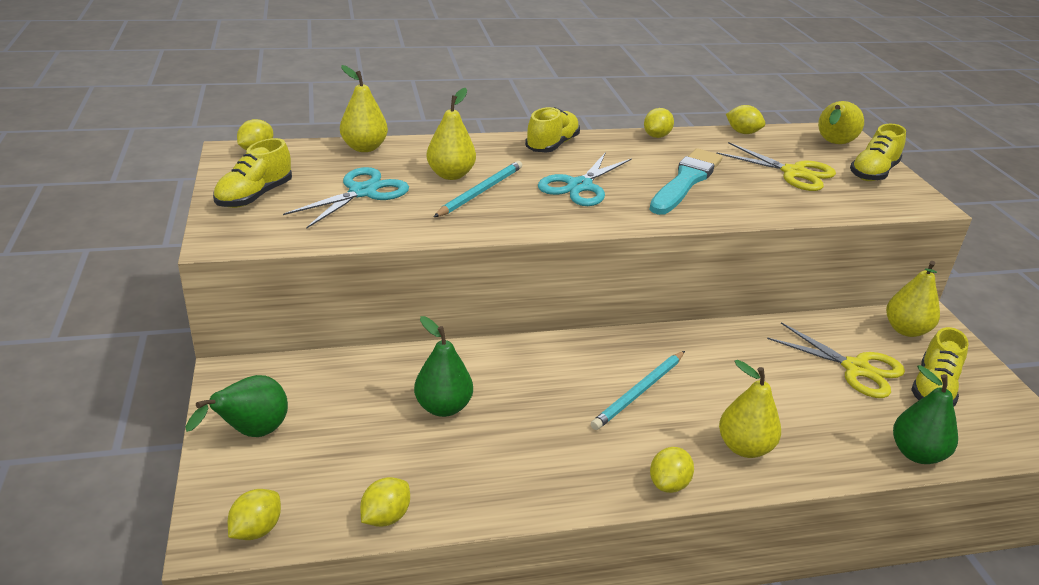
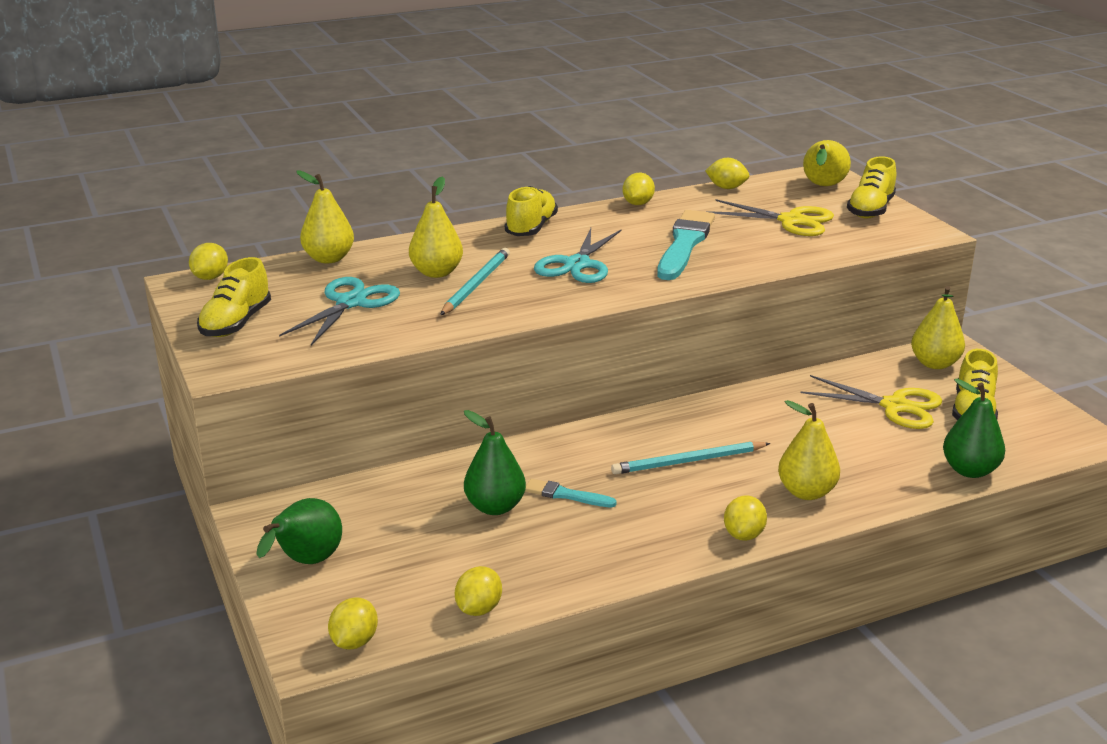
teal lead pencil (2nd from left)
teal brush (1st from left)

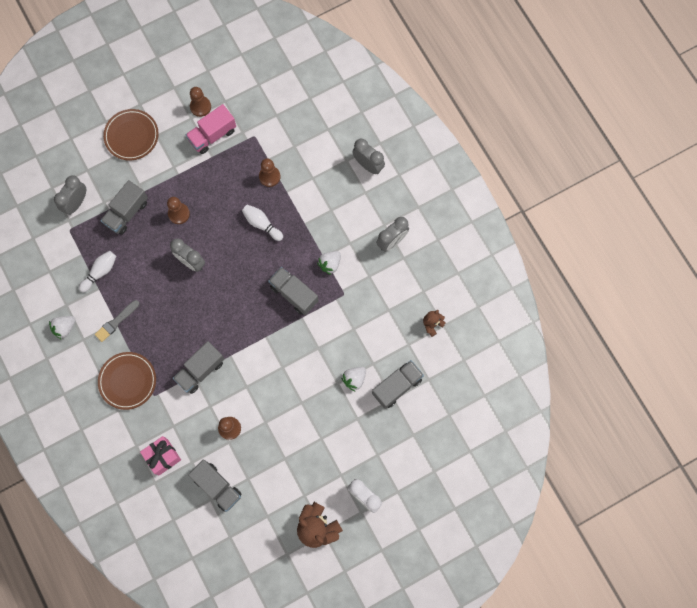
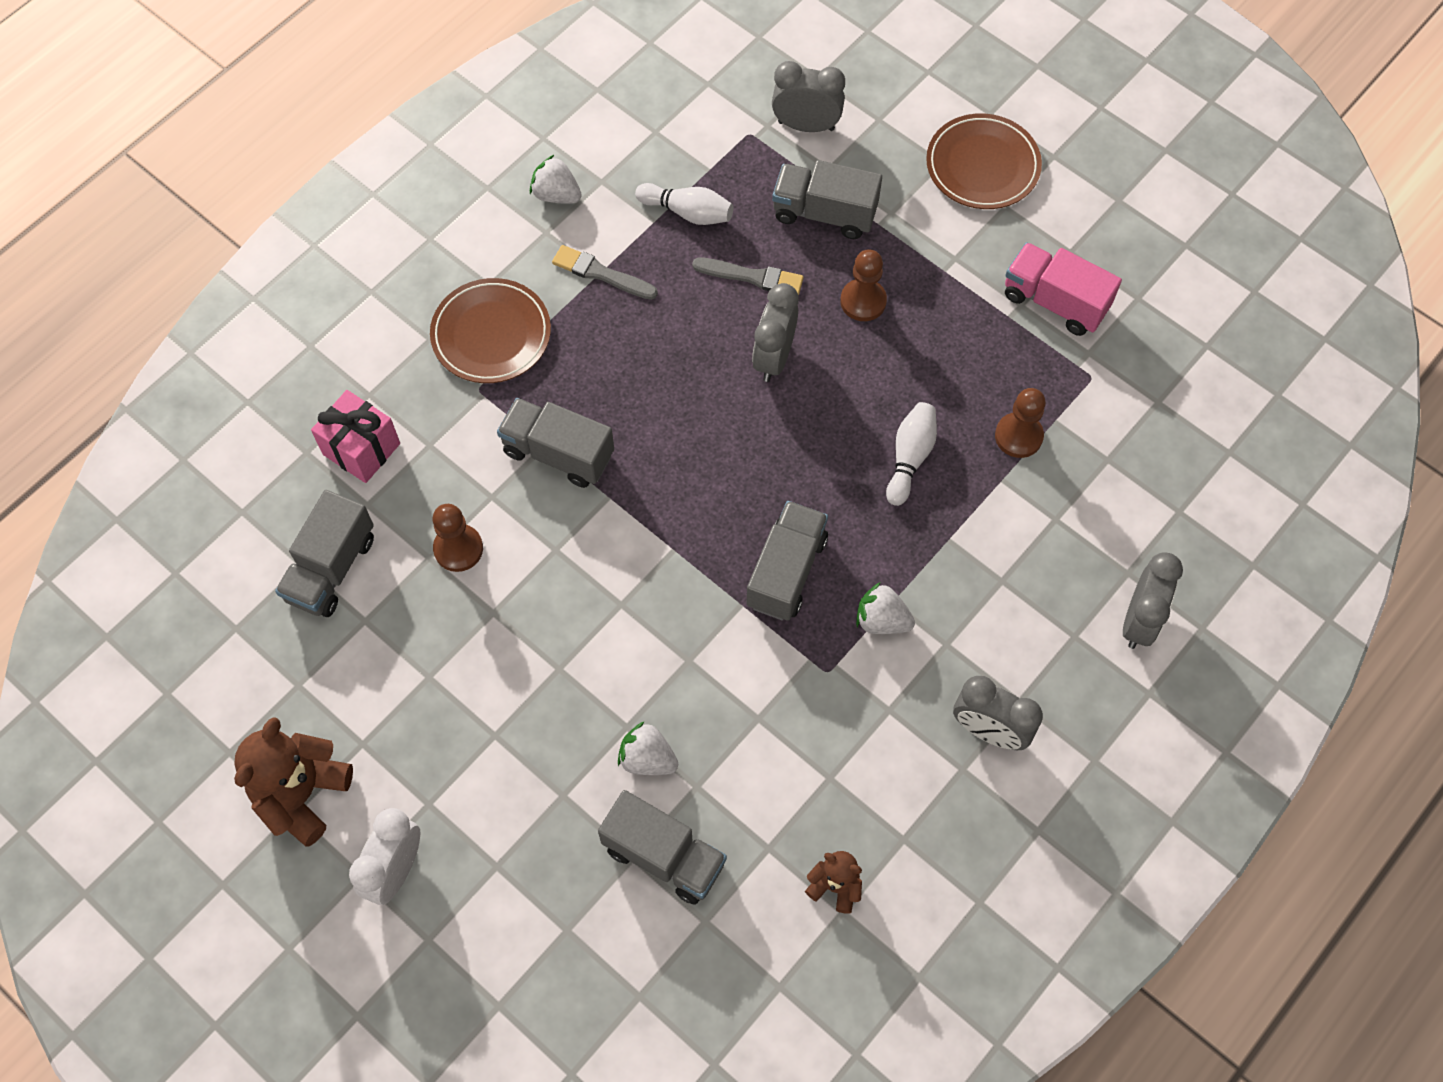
dark brown game pawn (2nd from left in the first image)
grey brush (2nd from left)

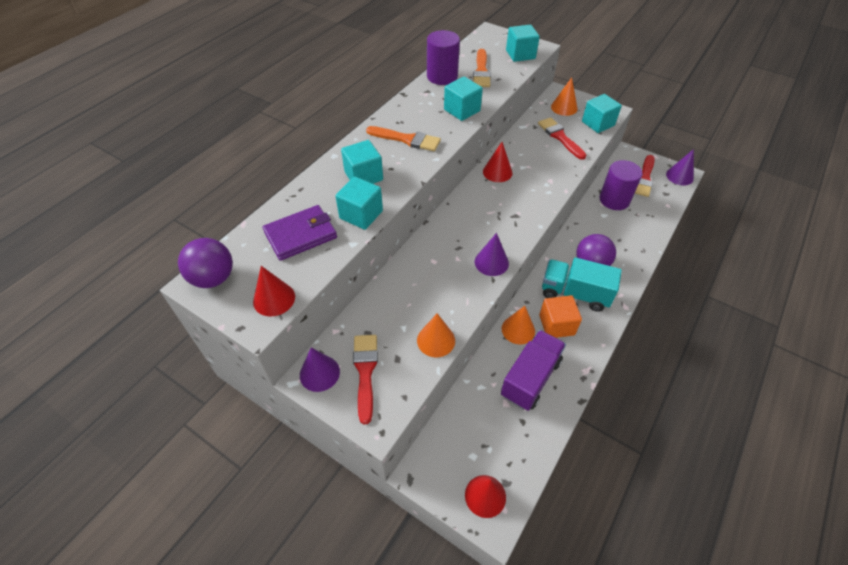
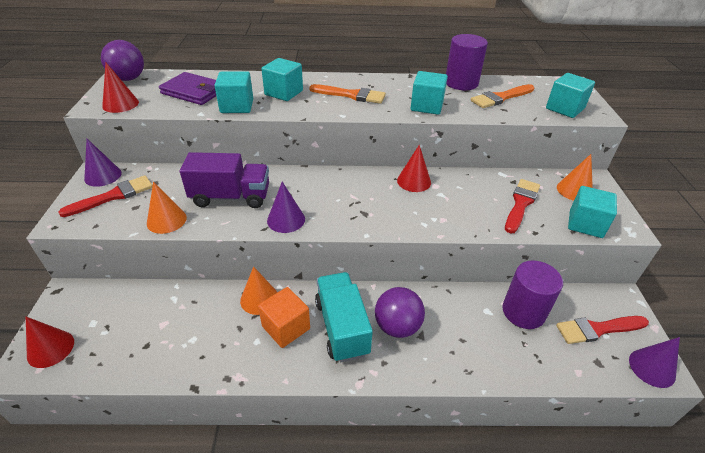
bright orange brush (1st from left)
royal purple toy truck

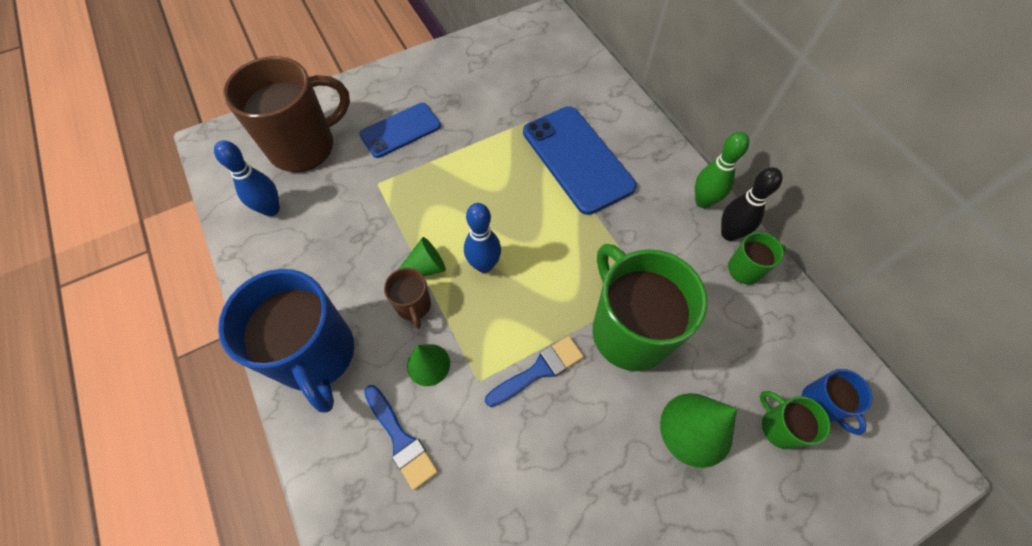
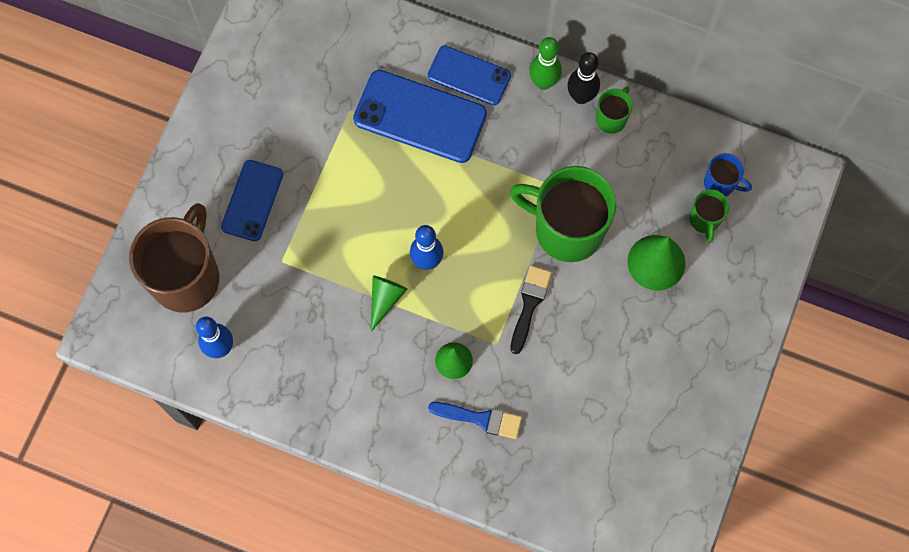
dark brown coffee mug (2nd from left in the first image)
cobalt coffee mug (1st from left in the first image)
ebony brush
leaf-green coffee mug (3rd from left)
cobalt phone (3rd from left)

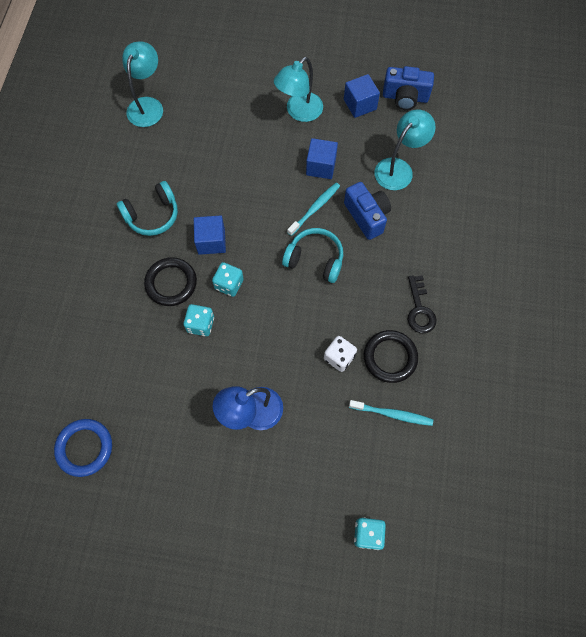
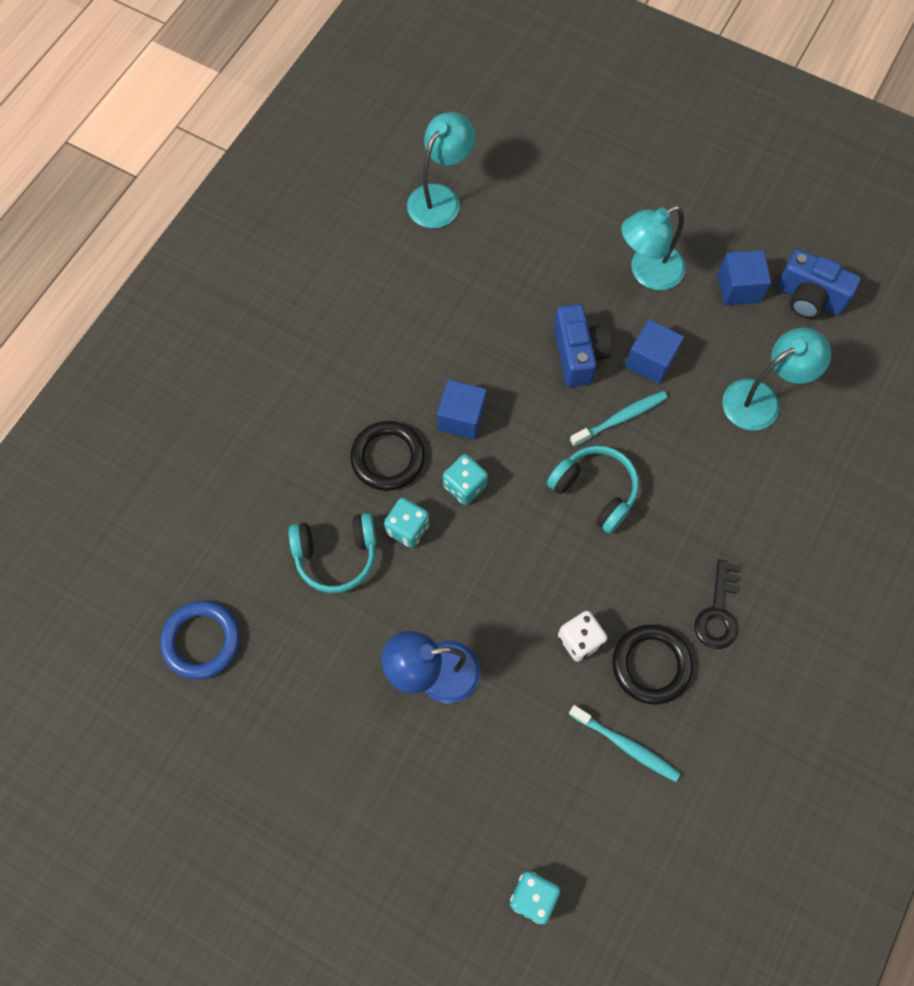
teal over-ear headphones (1st from left)
cobalt compact camera (1st from left)

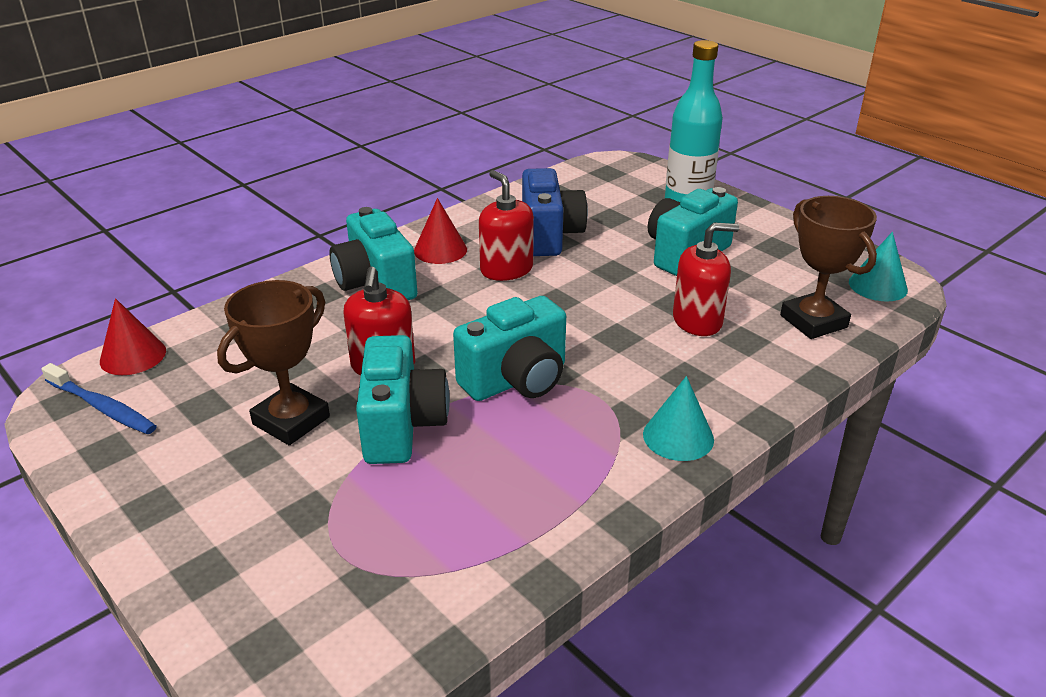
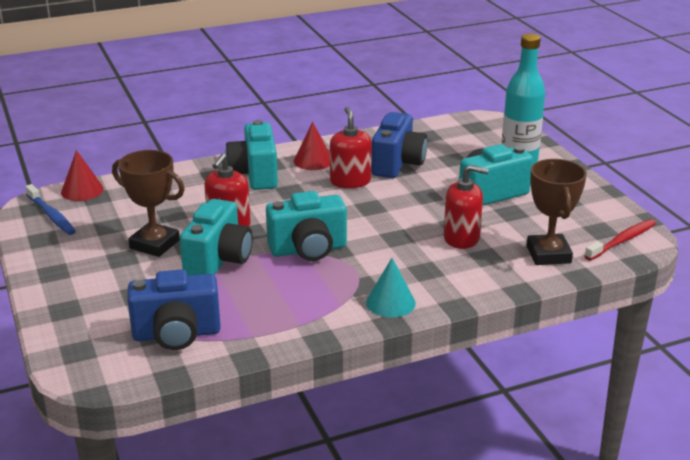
scarlet dental brush
dark brown prize cup (1st from left)
cobalt compact camera (1st from left)

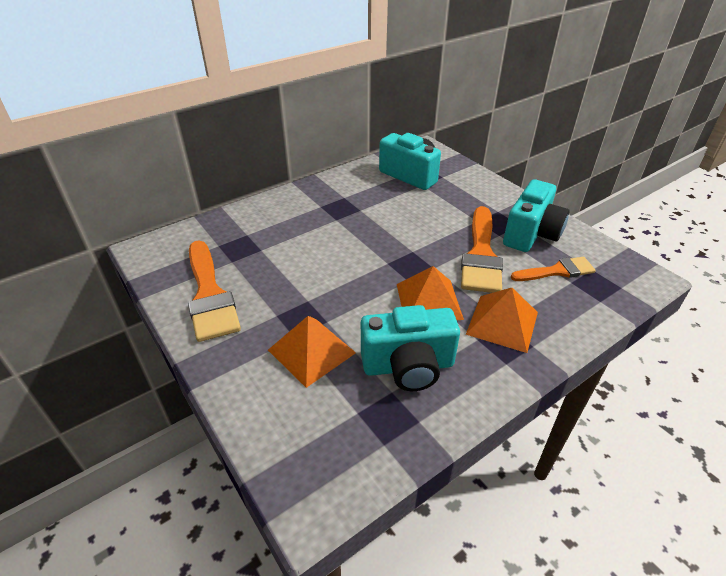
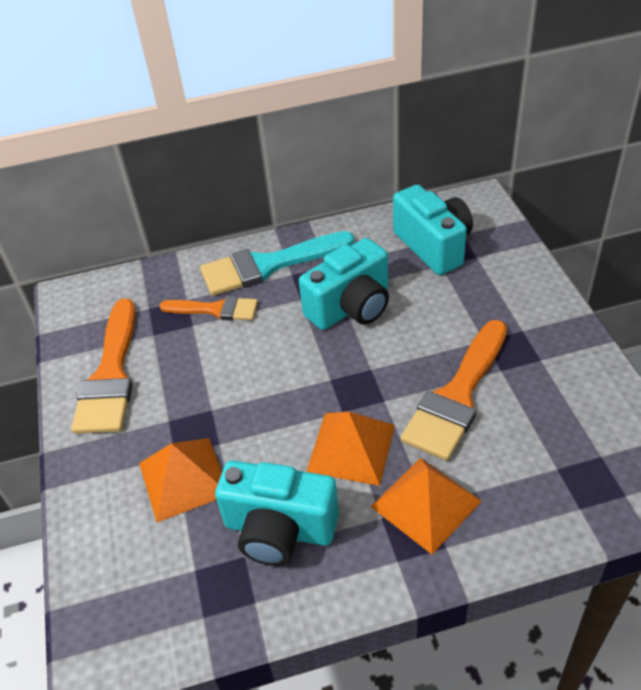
teal compact camera (2nd from left)
bright orange brush (2nd from left)
teal brush

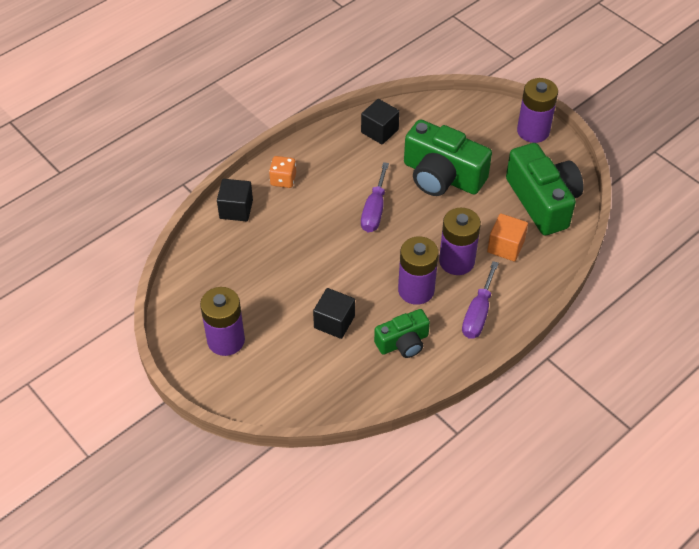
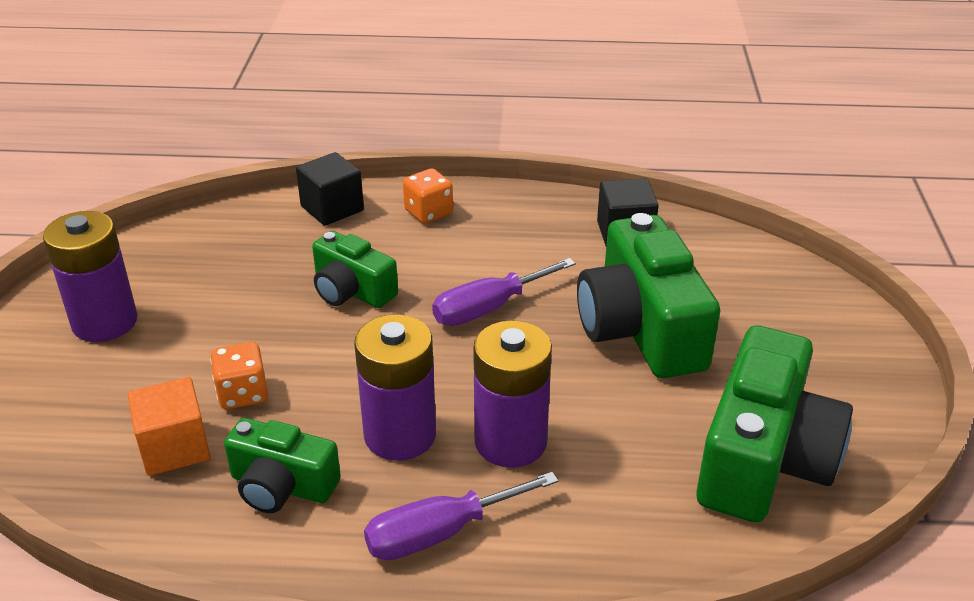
royal purple power cell (4th from left in the first image)
bright orange cube
bright orange die (1st from left)
leaf-green compact camera (2nd from left)

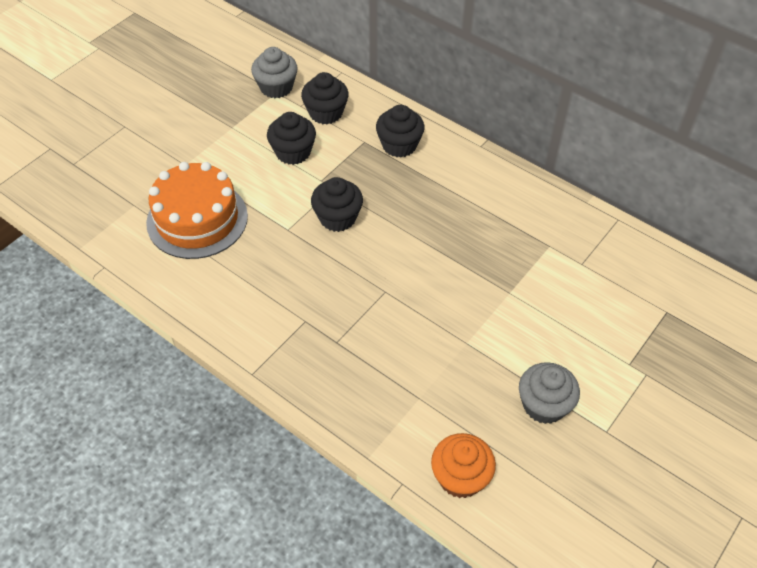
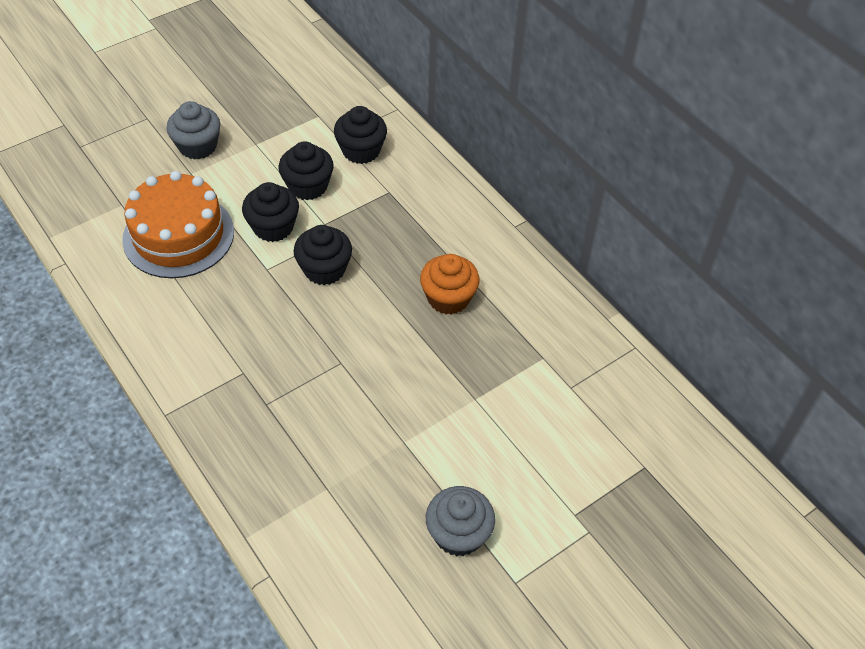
grey cupcake (1st from left)
ebony cupcake (1st from left)
bright orange cupcake

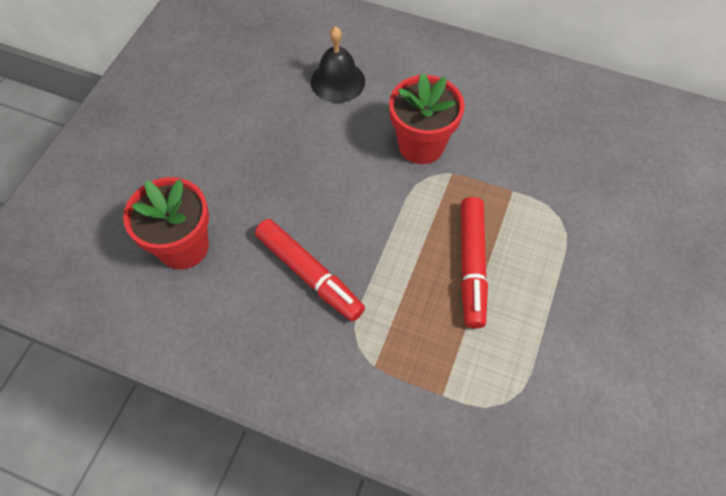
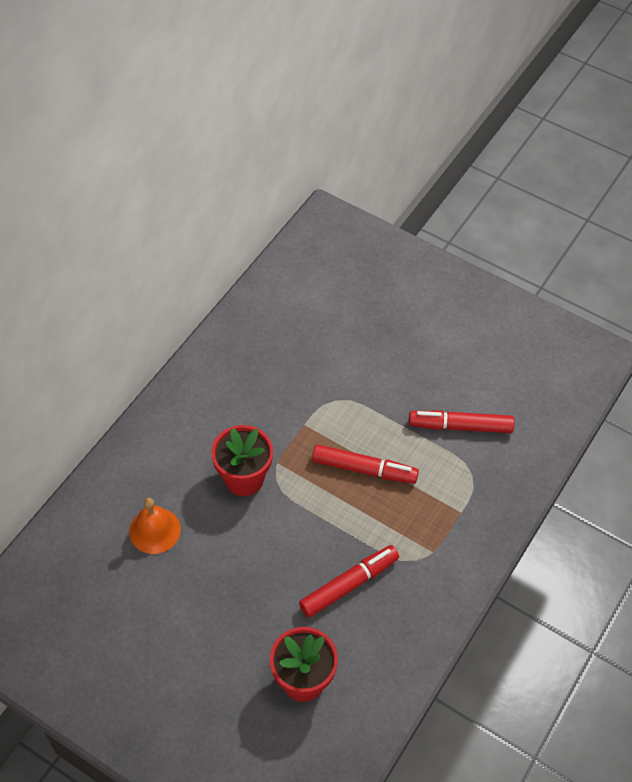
bright orange bell
scarlet felt pen (3rd from left)

